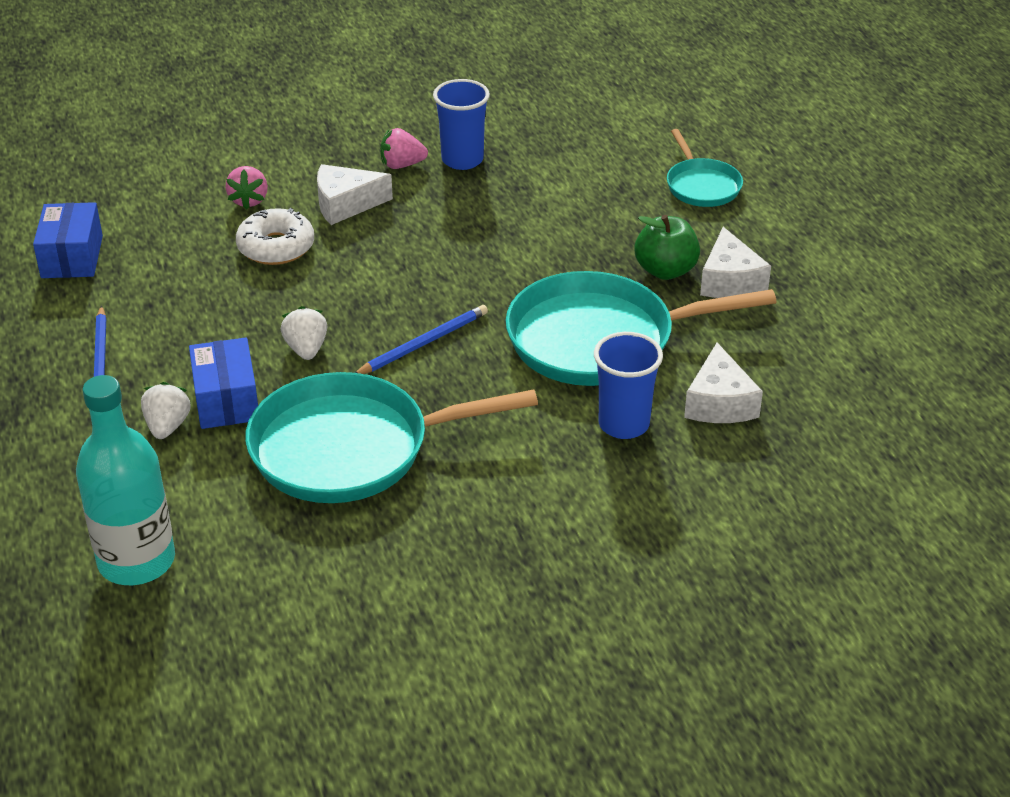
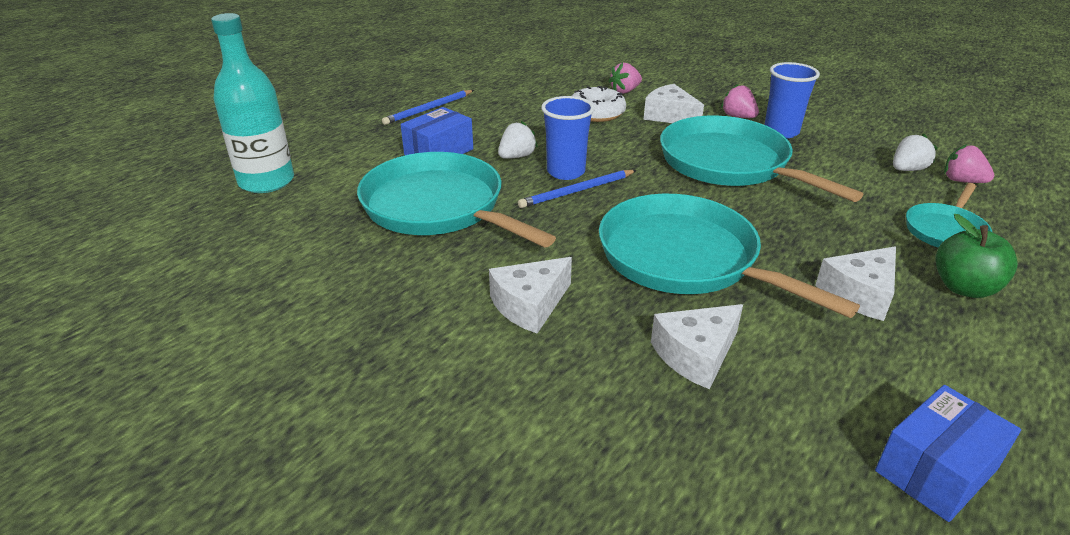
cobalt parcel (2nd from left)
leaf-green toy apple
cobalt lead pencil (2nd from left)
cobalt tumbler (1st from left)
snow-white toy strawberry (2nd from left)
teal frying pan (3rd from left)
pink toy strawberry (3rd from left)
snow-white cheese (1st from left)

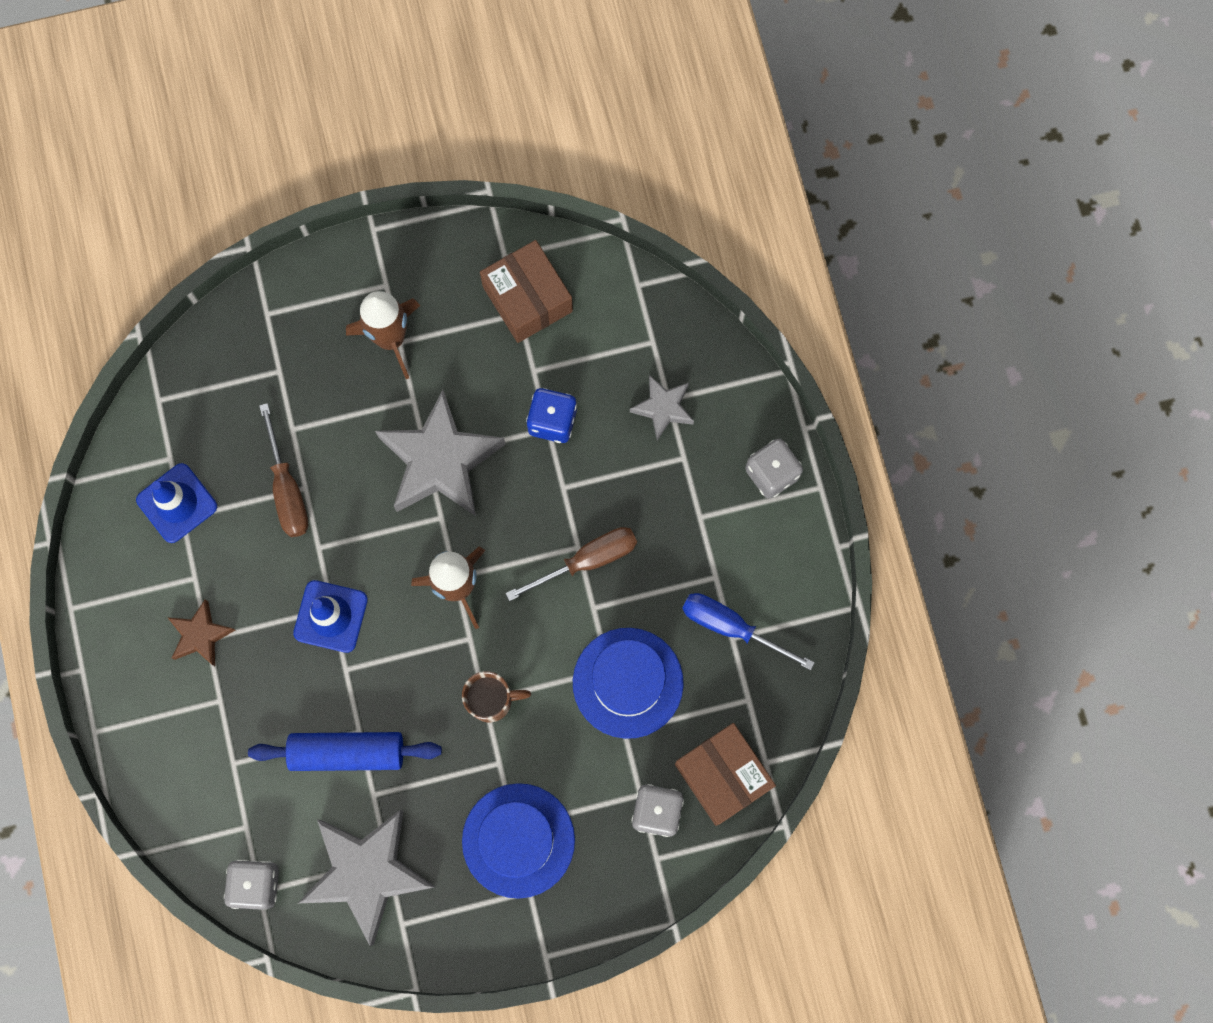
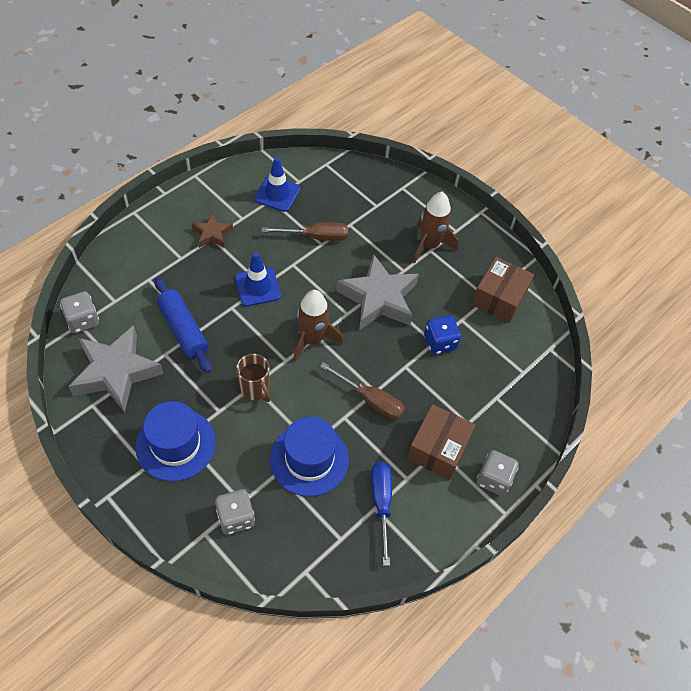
grey five-pointed star (3rd from left in the first image)
dark brown screwdriver (1st from left)
dark brown parcel (1st from left)

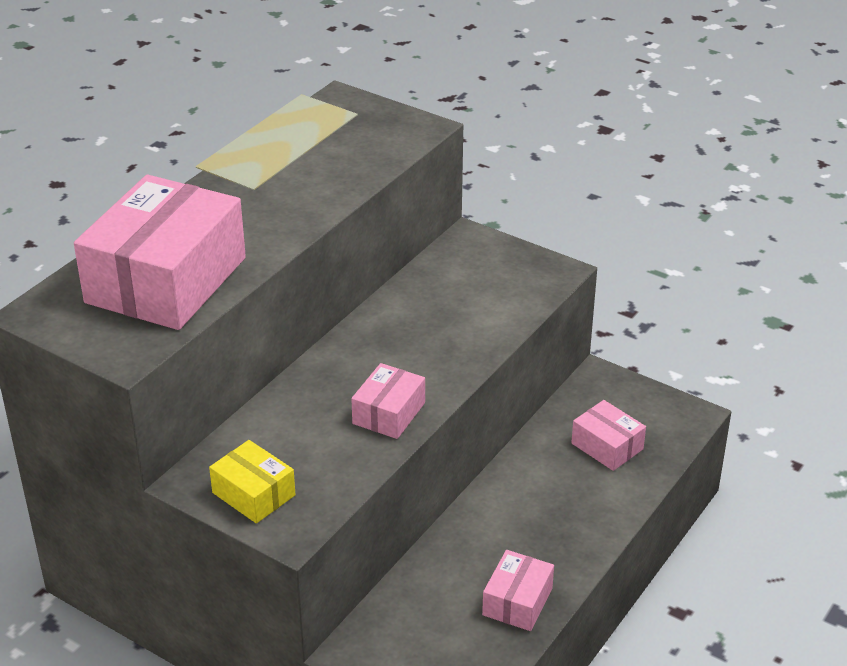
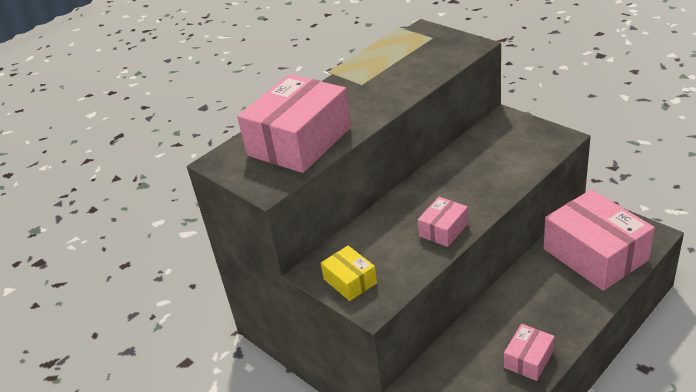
pink parcel (4th from left)

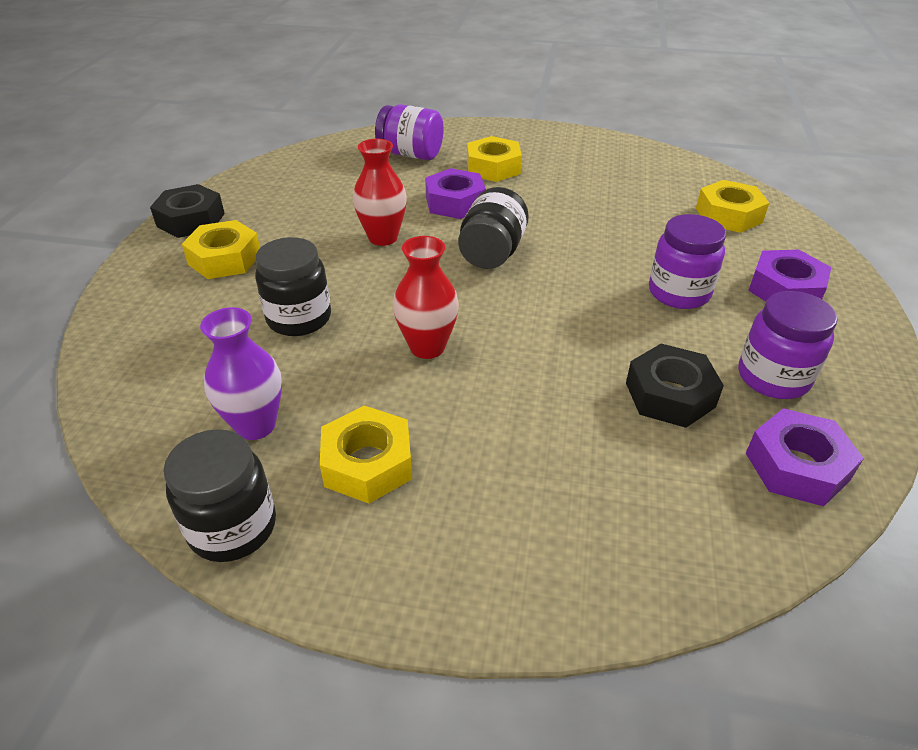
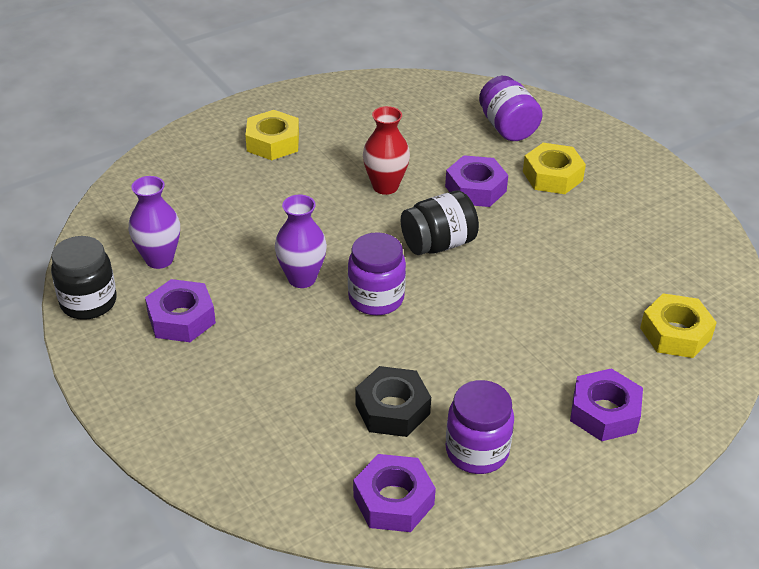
ebony hexagon nut (1st from left in the first image)
royal purple preserve jar (1st from left)
royal purple vase (2nd from left)
ebony preserve jar (2nd from left in the first image)
royal purple hexagon nut (1st from left)

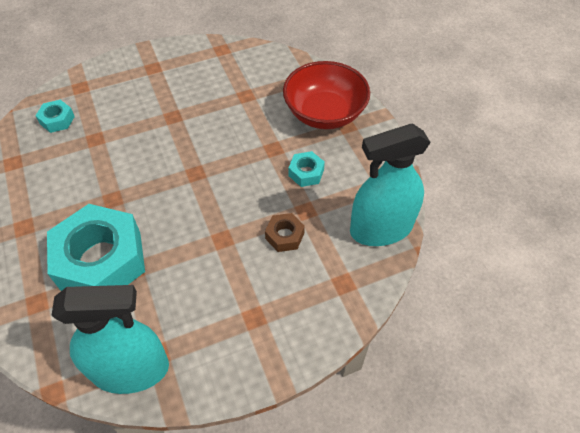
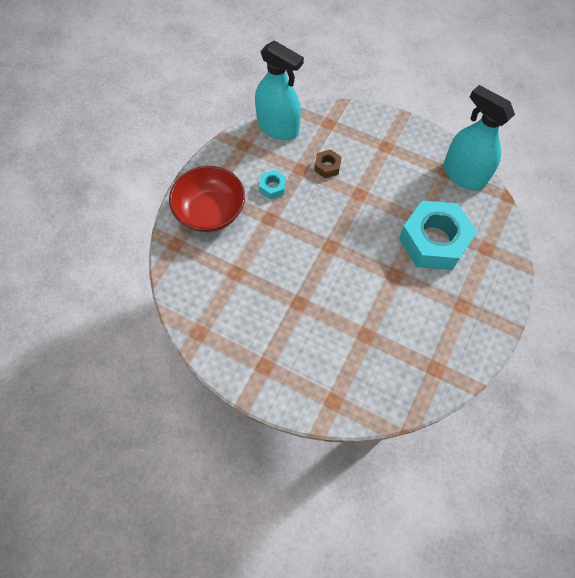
teal hexagon nut (1st from left in the first image)

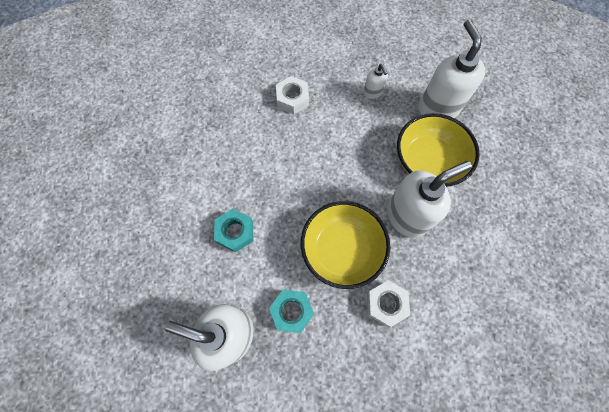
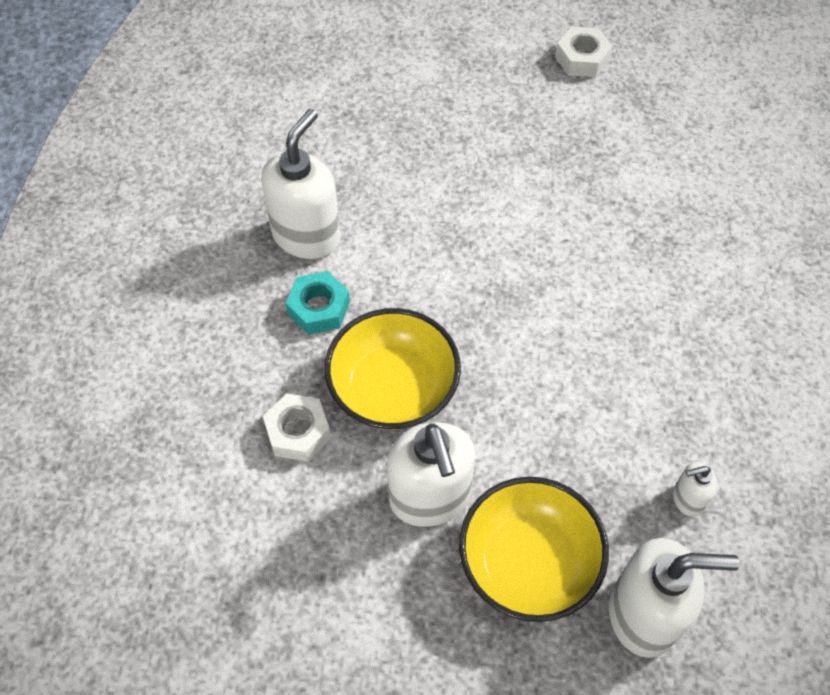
snow-white hexagon nut (2nd from left)
teal hexagon nut (1st from left in the first image)

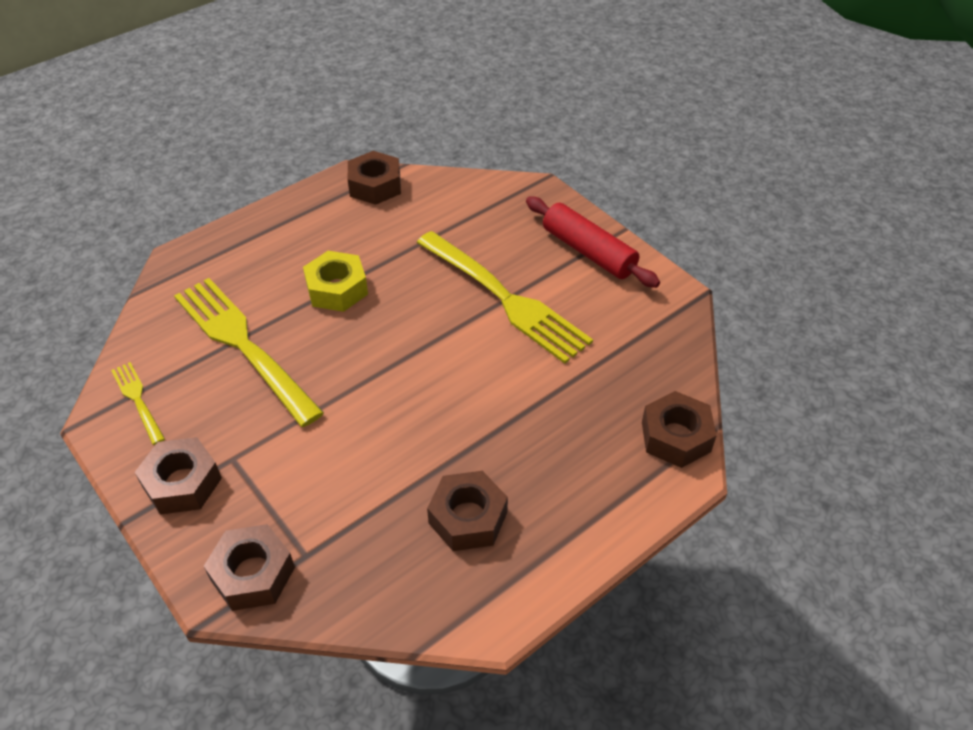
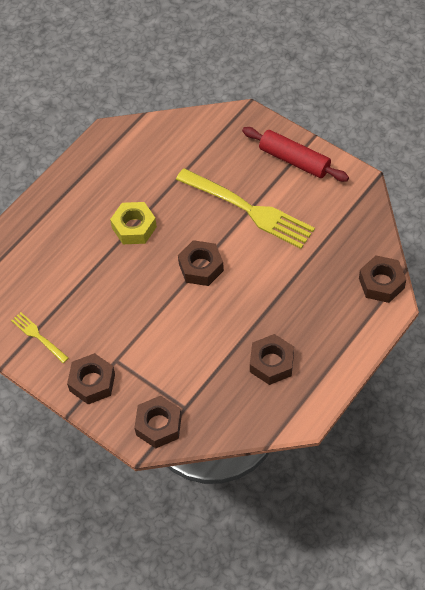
dark brown hexagon nut (3rd from left)
golden dinner fork (2nd from left in the first image)

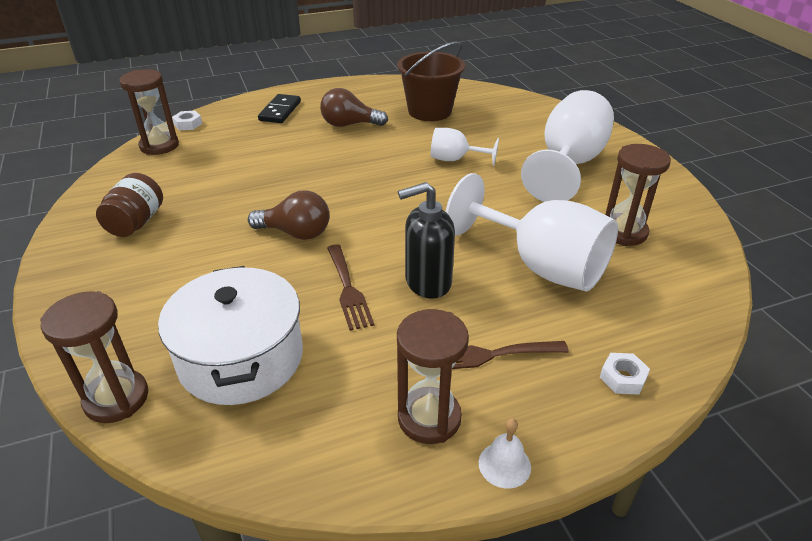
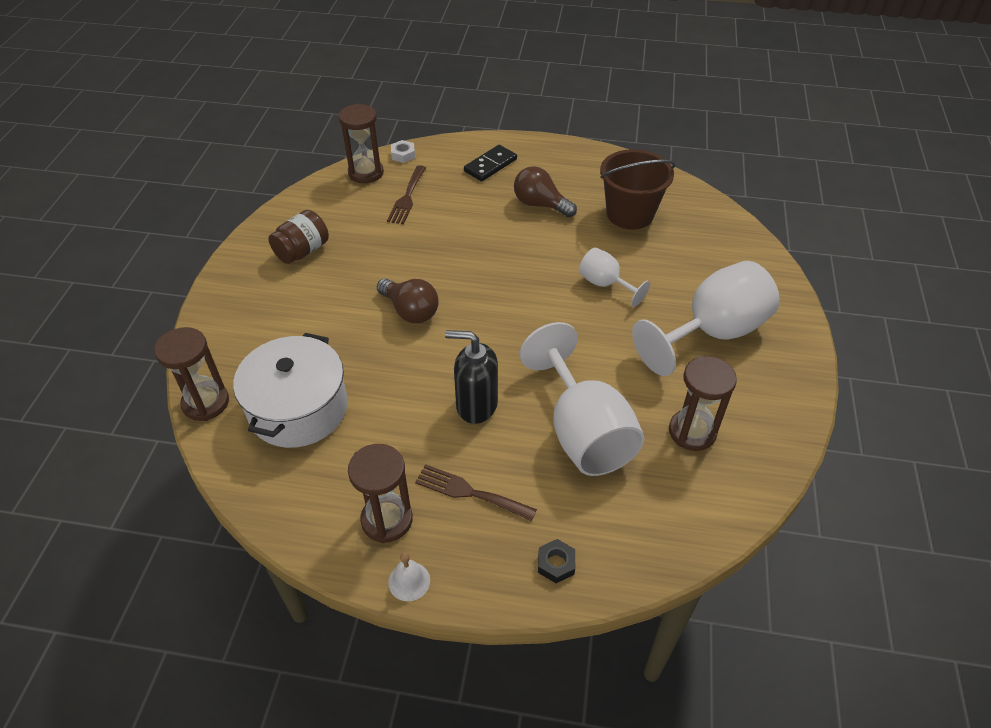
dark brown dinner fork (1st from left)
ebony hexagon nut

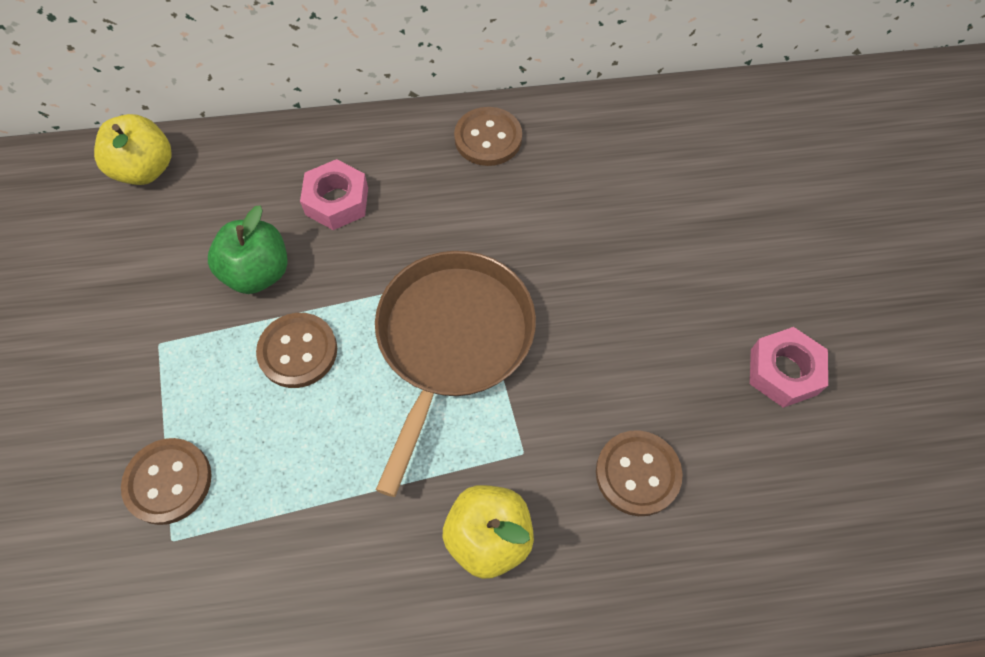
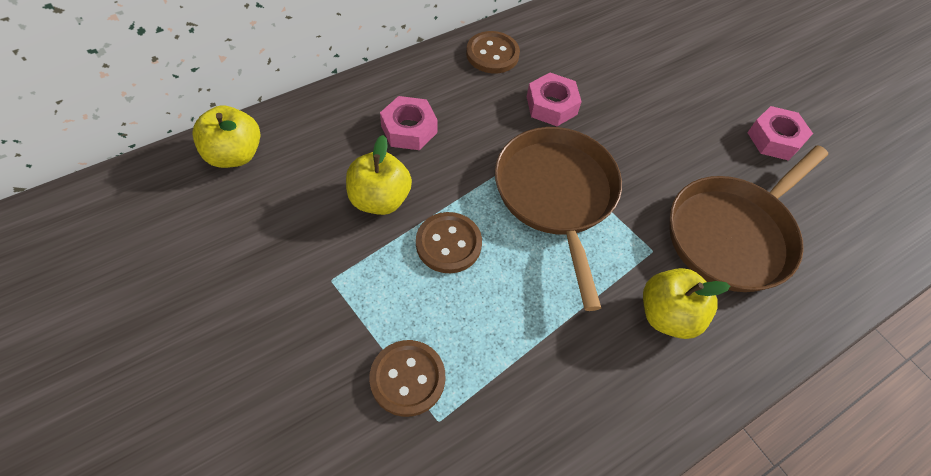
golden toy apple (2nd from left)
dark brown frying pan (2nd from left)
pink hexagon nut (2nd from left)

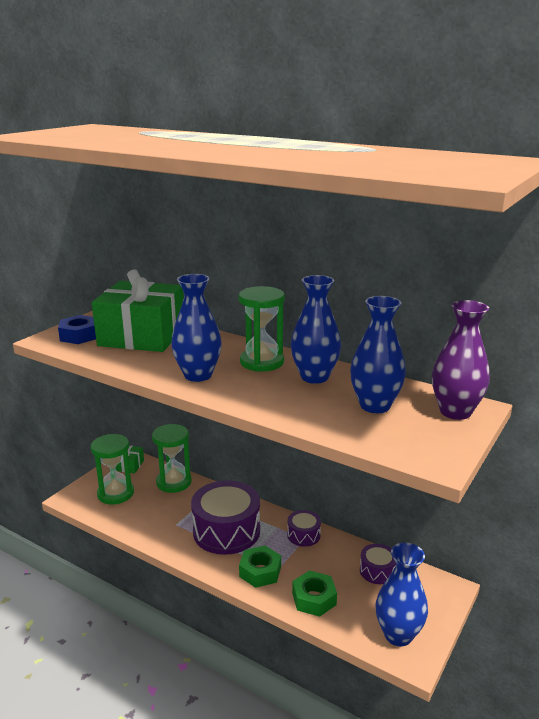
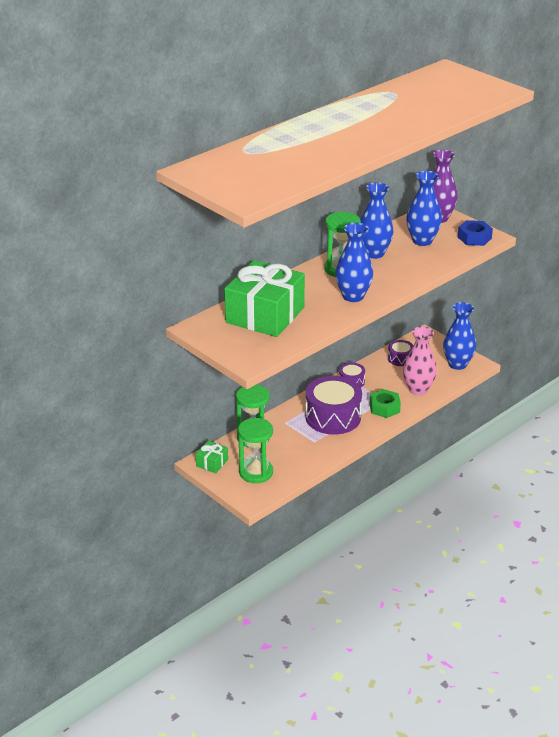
cobalt hexagon nut
pink vase

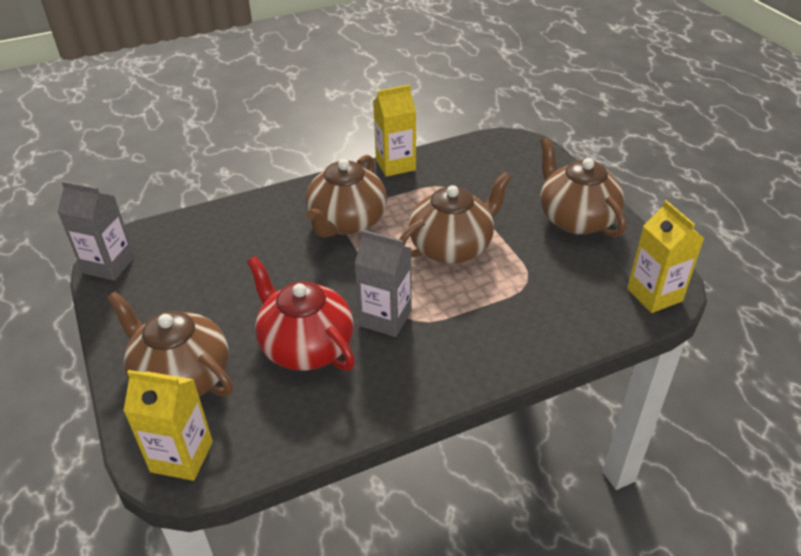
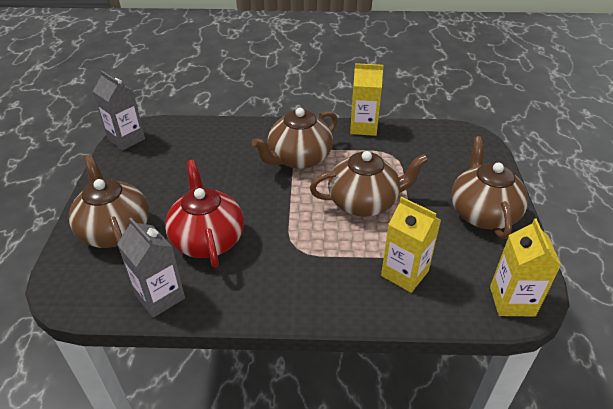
grey milk carton (2nd from left)
golden milk carton (2nd from left)

